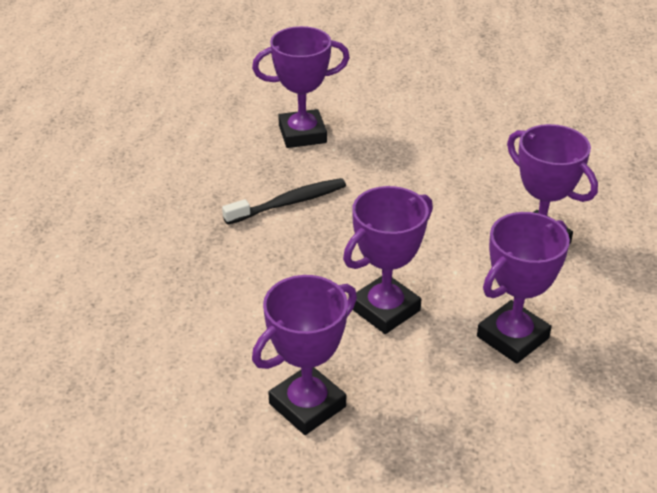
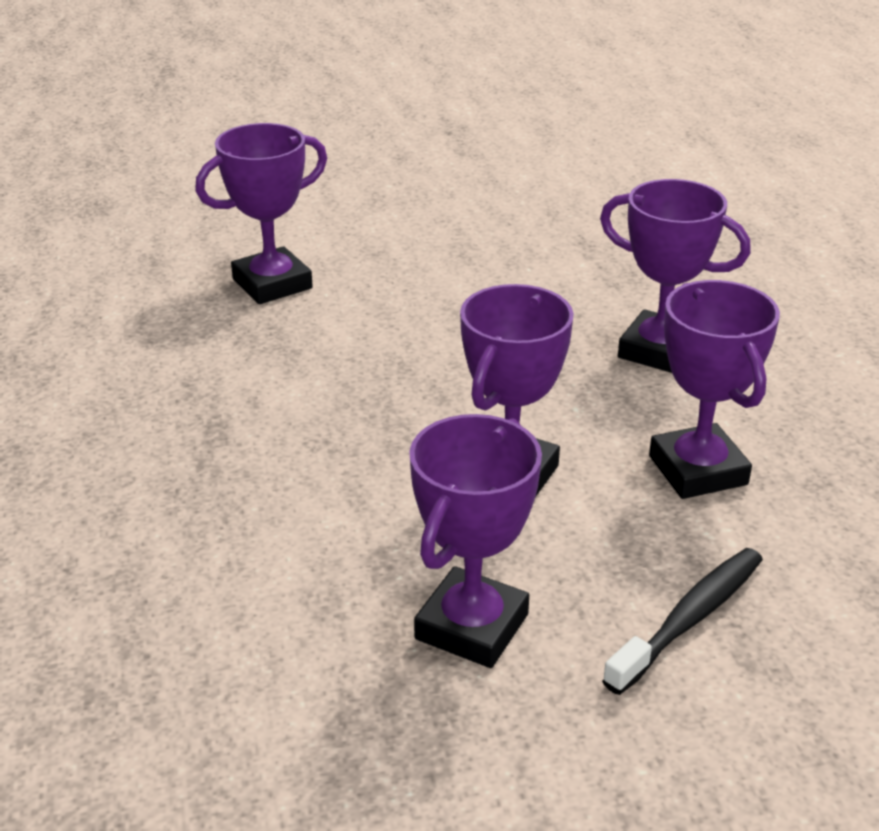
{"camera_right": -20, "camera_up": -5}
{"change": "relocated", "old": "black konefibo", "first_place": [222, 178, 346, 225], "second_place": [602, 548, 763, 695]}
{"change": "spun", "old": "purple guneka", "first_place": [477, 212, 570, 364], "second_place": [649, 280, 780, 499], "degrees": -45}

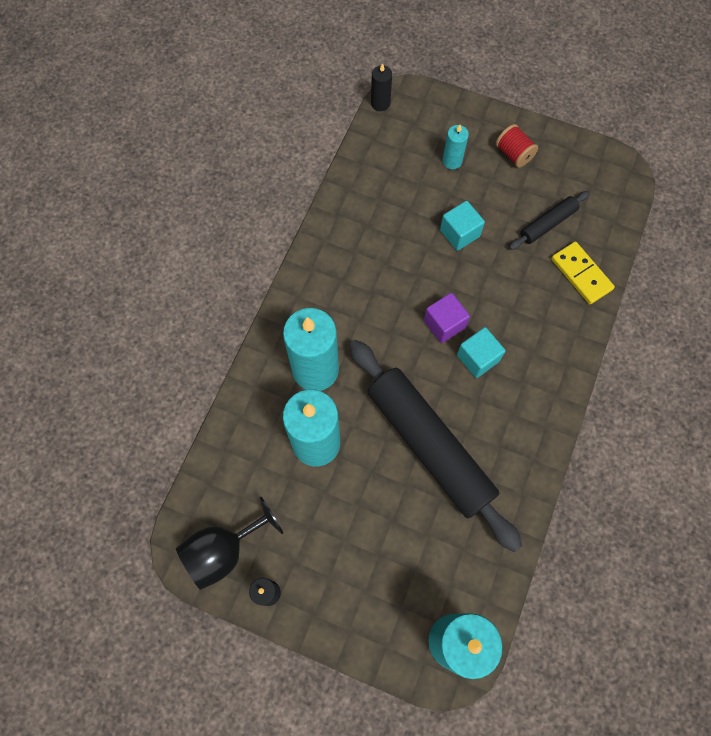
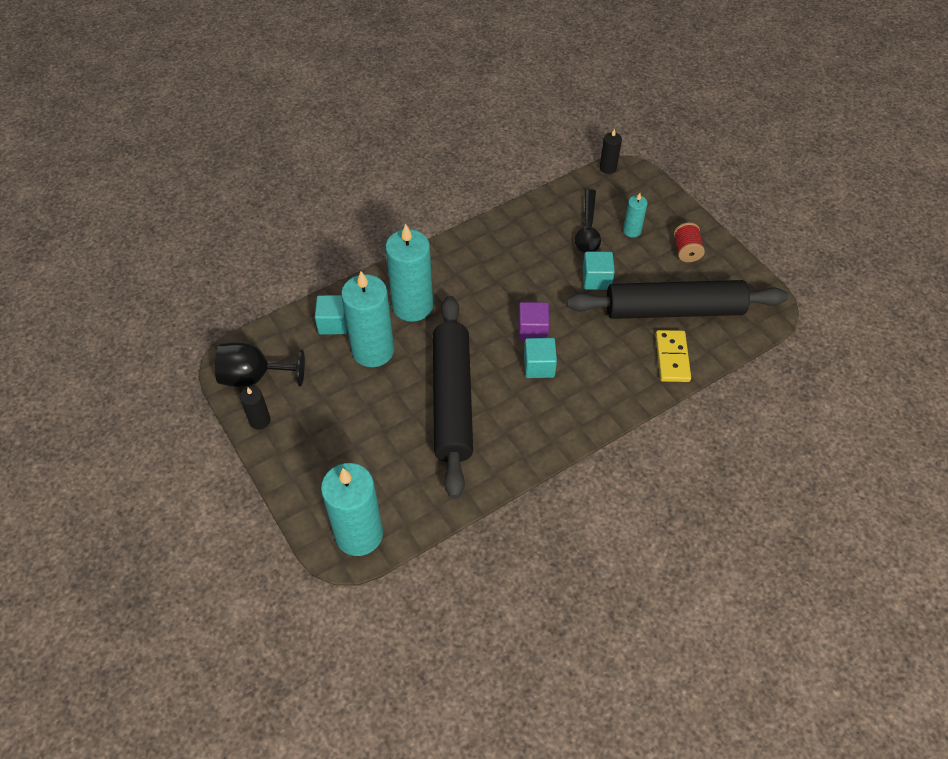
{"camera_right": 35, "camera_up": -15}
{"change": "size", "old": "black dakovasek", "first_place": [509, 191, 590, 250], "second_place": [566, 280, 788, 319], "factor": 2.21}
{"change": "appeared", "new": "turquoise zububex", "second_place": [315, 295, 347, 334]}
{"change": "appeared", "new": "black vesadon", "second_place": [575, 189, 601, 253]}

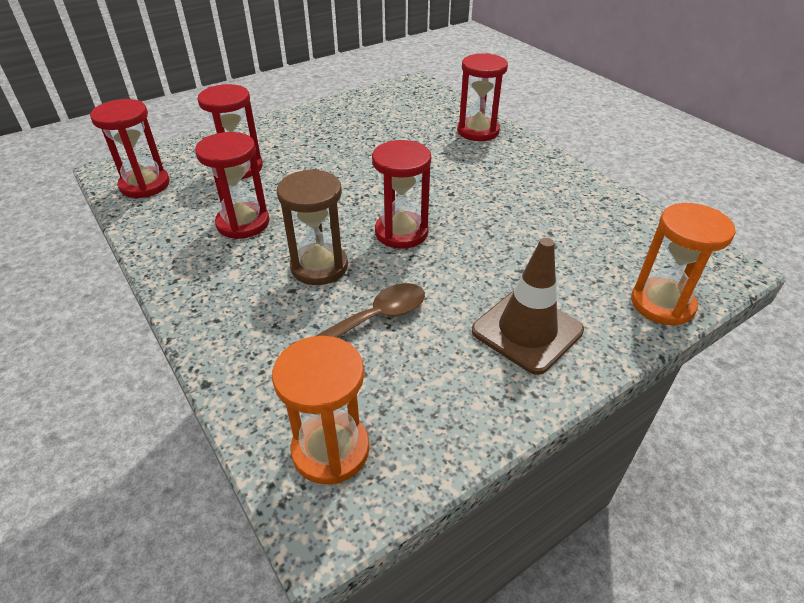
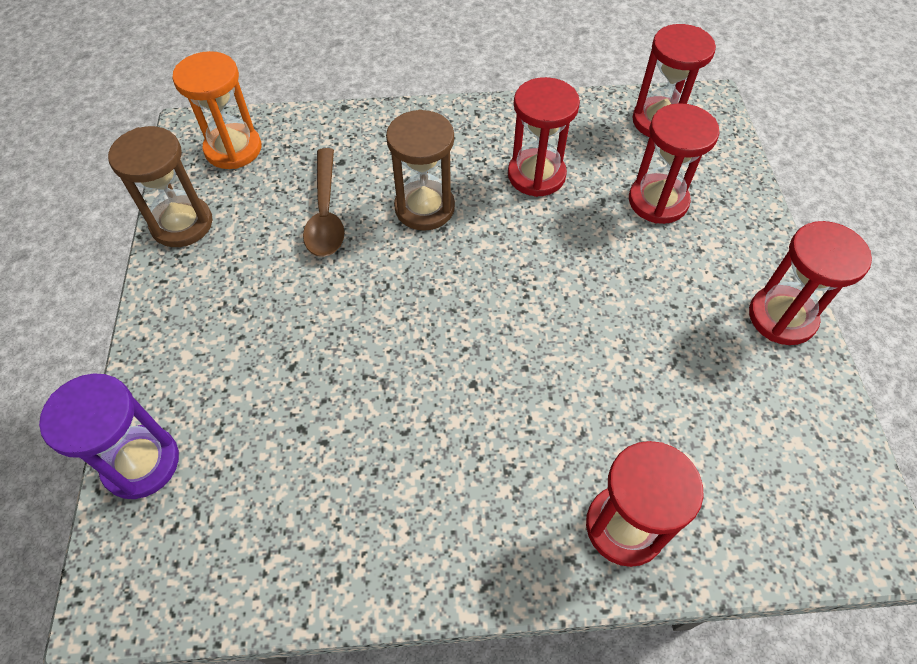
{"camera_right": 120, "camera_up": 15}
{"change": "relocated", "old": "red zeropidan", "first_place": [372, 140, 431, 249], "second_place": [749, 221, 872, 345]}
{"change": "missing", "old": "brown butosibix", "first_place": [472, 238, 584, 375]}
{"change": "colour", "old": "orange zeropidan", "new": "purple zeropidan", "first_place": [631, 203, 736, 326], "second_place": [39, 373, 179, 499]}
{"change": "appeared", "new": "brown zeropidan", "second_place": [108, 126, 213, 247]}

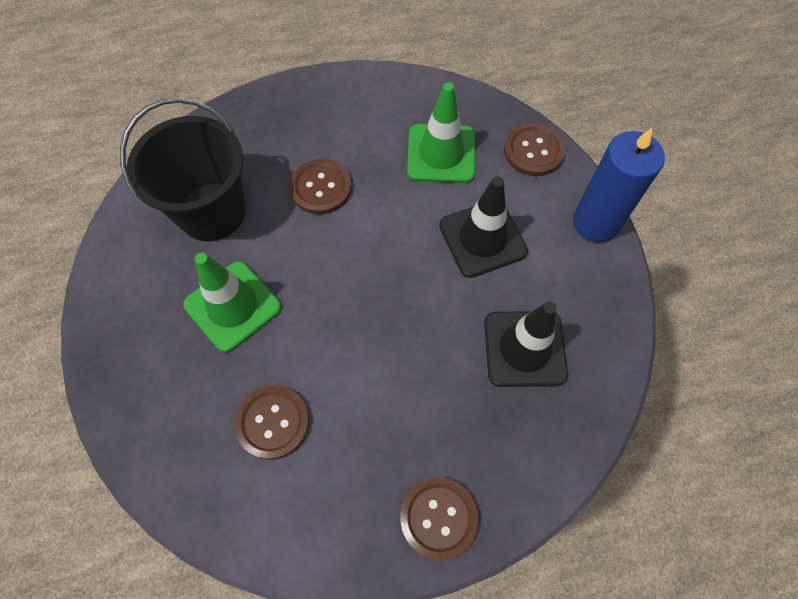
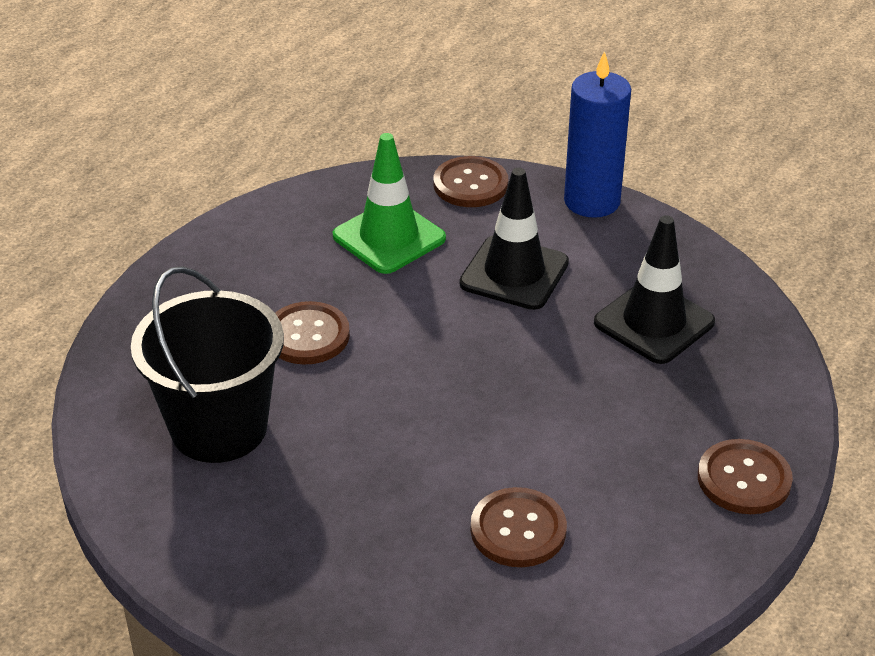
{"camera_right": -45, "camera_up": -25}
{"change": "missing", "old": "green butosibix", "first_place": [183, 253, 281, 353]}

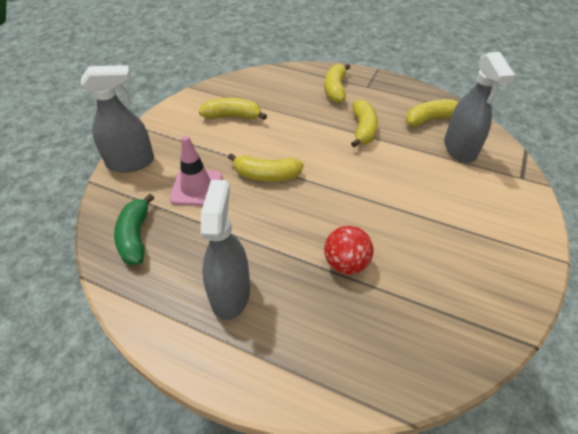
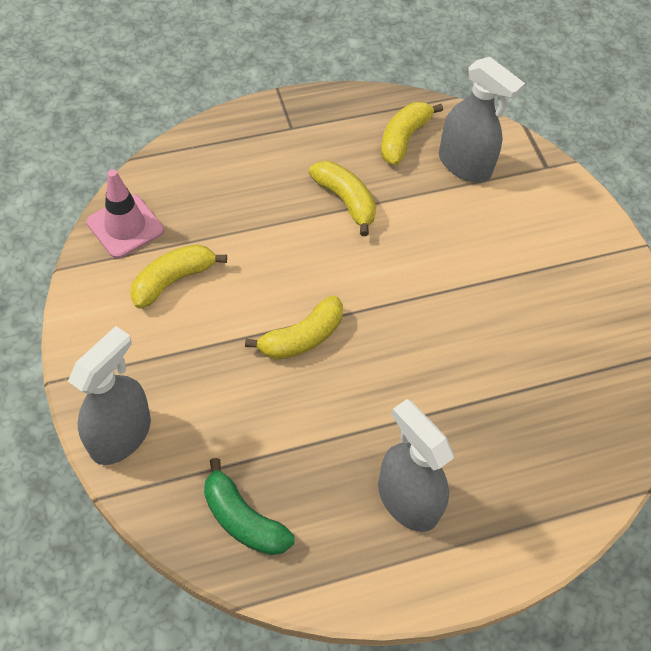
{"camera_right": -45, "camera_up": 10}
{"change": "relocated", "old": "pink butosibix", "first_place": [169, 135, 222, 206], "second_place": [87, 169, 164, 258]}
{"change": "missing", "old": "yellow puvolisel", "first_place": [324, 64, 350, 103]}
{"change": "missing", "old": "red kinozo", "first_place": [324, 226, 374, 275]}

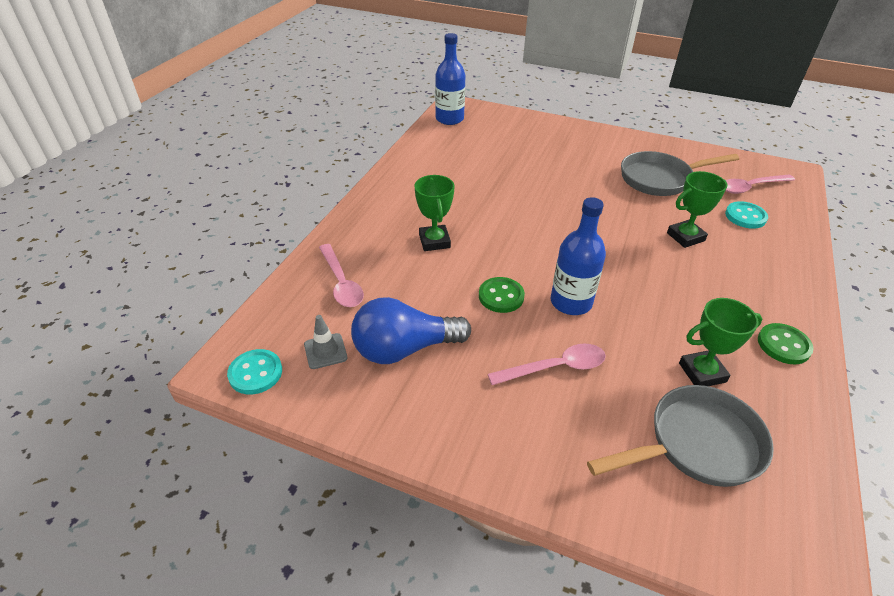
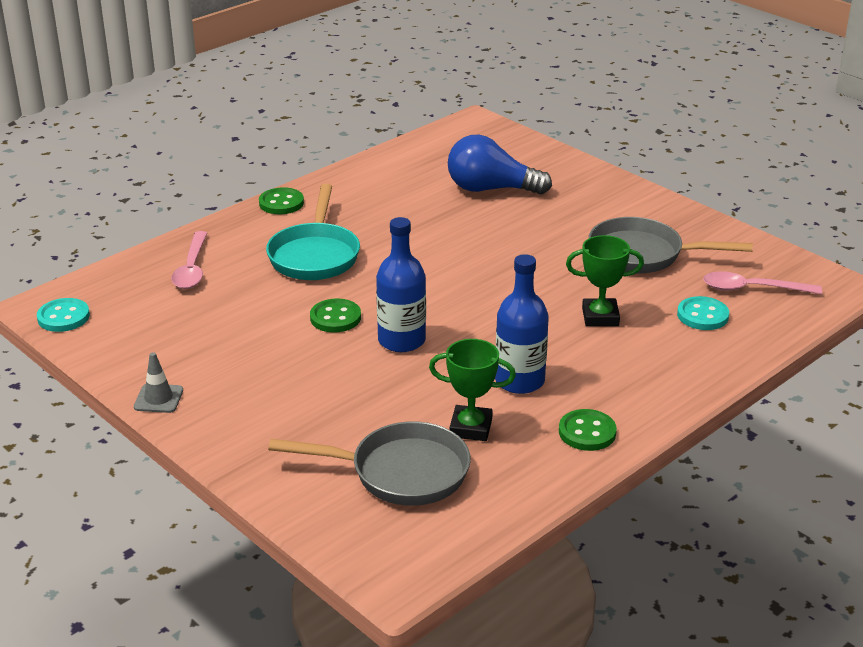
{"camera_right": 25, "camera_up": -10}
{"change": "relocated", "old": "grey butosibix", "first_place": [304, 315, 347, 369], "second_place": [134, 352, 183, 413]}
{"change": "relocated", "old": "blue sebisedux", "first_place": [351, 297, 471, 364], "second_place": [448, 135, 552, 195]}
{"change": "exchanged", "old": "green guneka", "new": "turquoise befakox", "first_place": [414, 175, 455, 251], "second_place": [266, 184, 360, 280]}
{"change": "relocated", "old": "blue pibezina", "first_place": [435, 33, 466, 125], "second_place": [495, 254, 549, 394]}
{"change": "missing", "old": "pink vesadon", "first_place": [488, 344, 606, 385]}
{"change": "appeared", "new": "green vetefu", "second_place": [259, 187, 304, 214]}

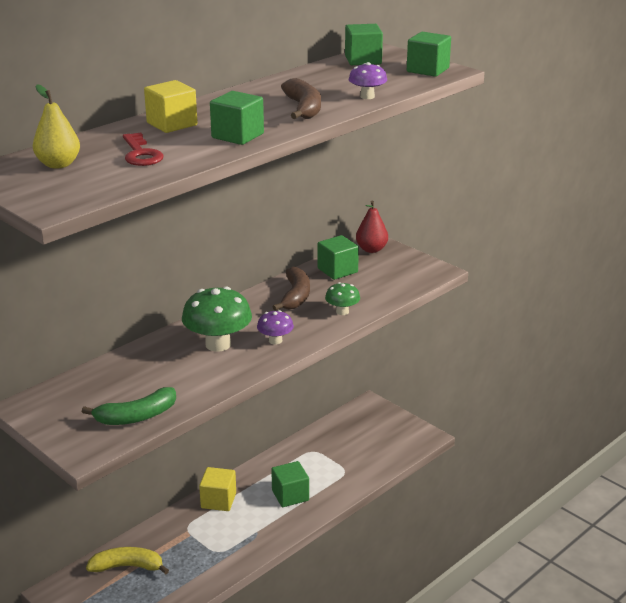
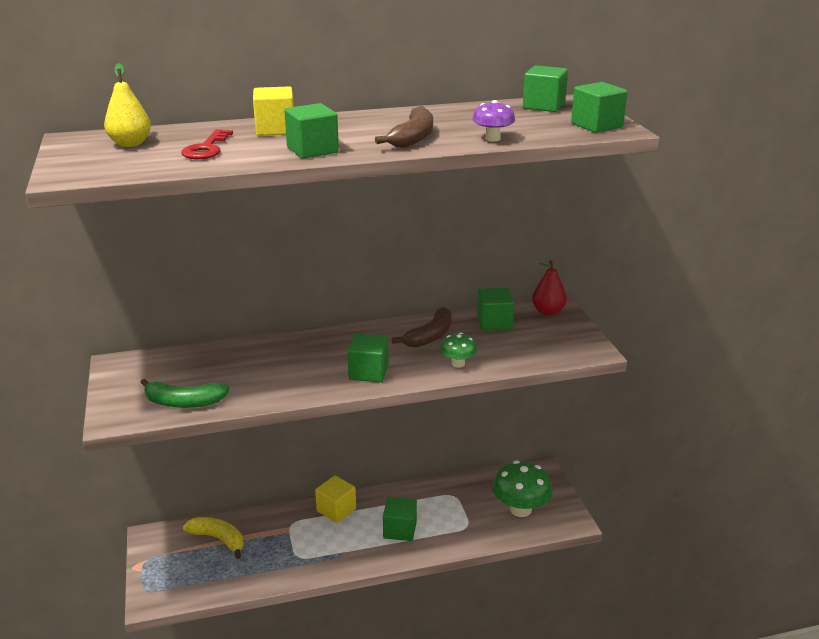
{"camera_right": 30, "camera_up": 0}
{"change": "relocated", "old": "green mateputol", "first_place": [182, 286, 252, 352], "second_place": [492, 461, 553, 517]}
{"change": "exchanged", "old": "purple mateputol", "new": "green zububex", "first_place": [257, 310, 294, 345], "second_place": [348, 333, 389, 382]}

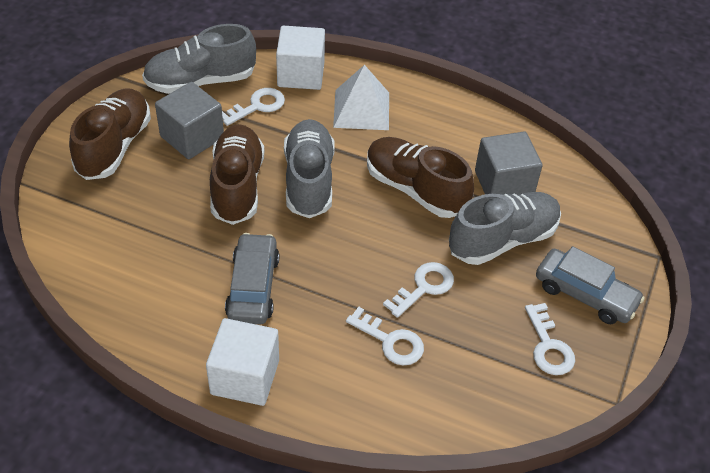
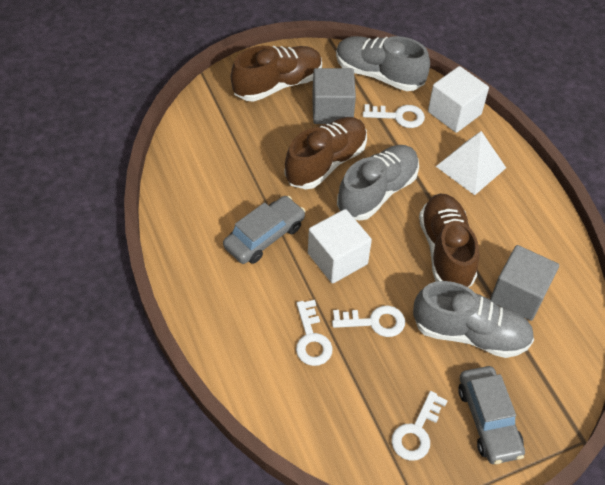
{"camera_right": 45, "camera_up": 5}
{"change": "relocated", "old": "white zububex", "first_place": [206, 318, 279, 406], "second_place": [308, 209, 372, 283]}

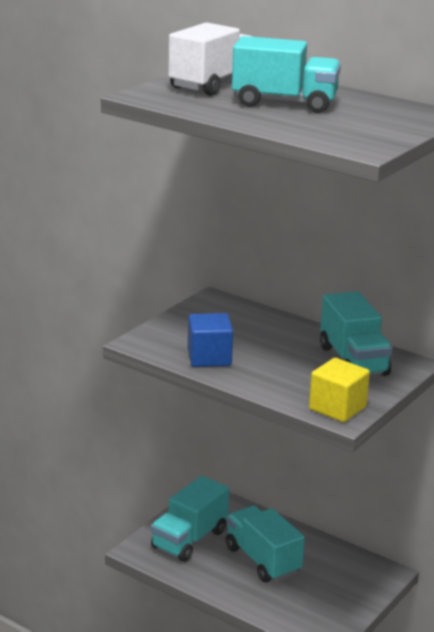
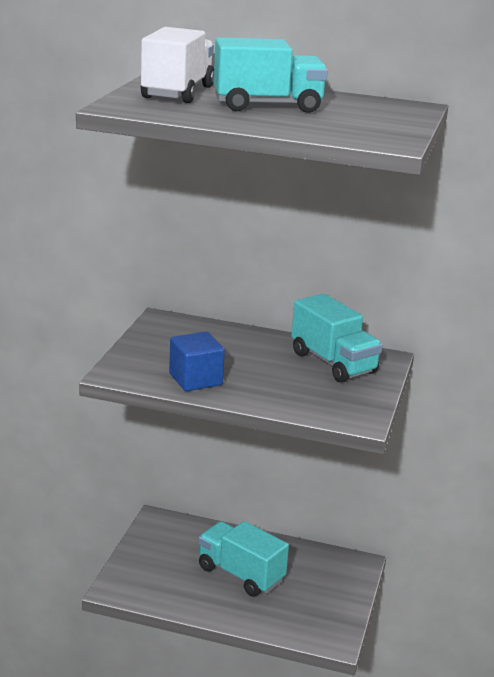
{"camera_right": -20, "camera_up": 0}
{"change": "missing", "old": "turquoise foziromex", "first_place": [151, 476, 229, 562]}
{"change": "missing", "old": "yellow zububex", "first_place": [309, 358, 370, 422]}

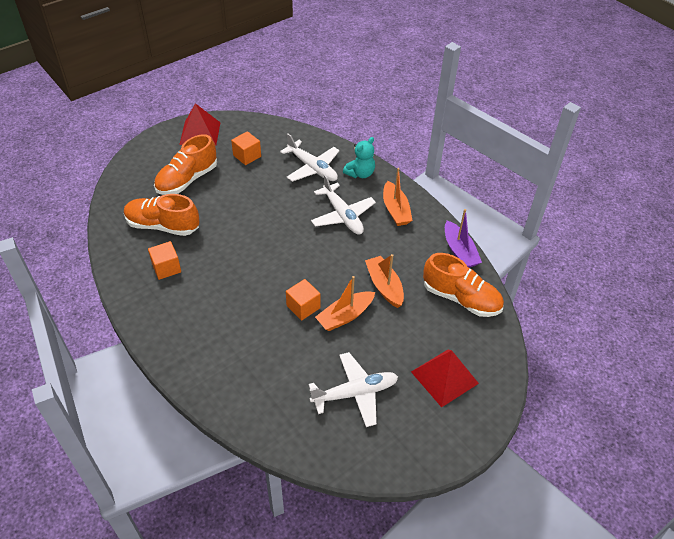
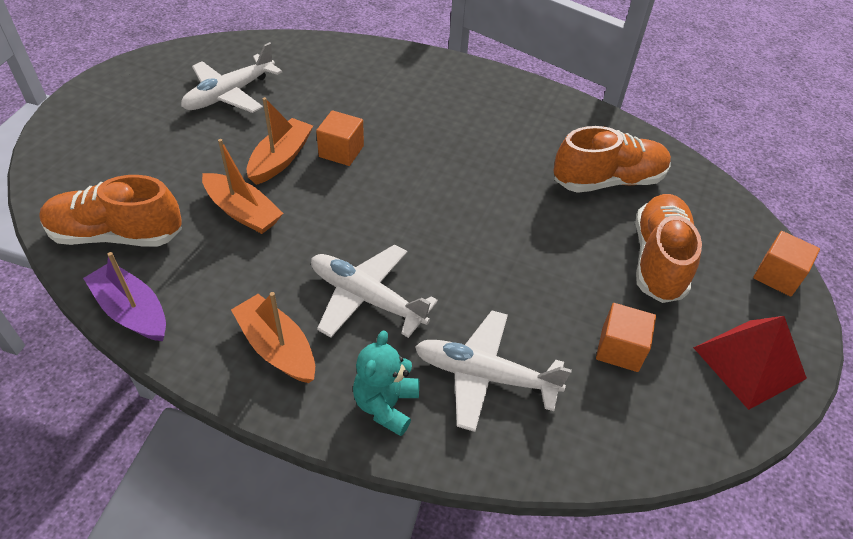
{"camera_right": 150, "camera_up": 0}
{"change": "relocated", "old": "orange zububex", "first_place": [148, 241, 181, 280], "second_place": [753, 231, 820, 297]}
{"change": "missing", "old": "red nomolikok", "first_place": [411, 350, 479, 407]}

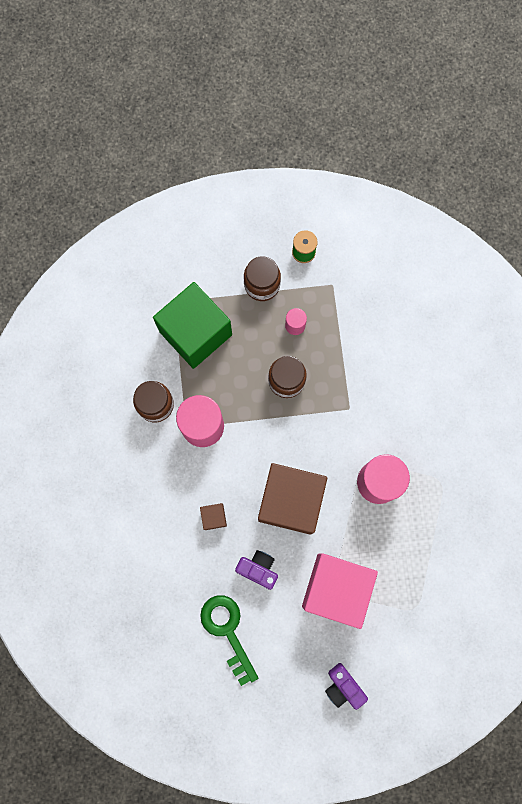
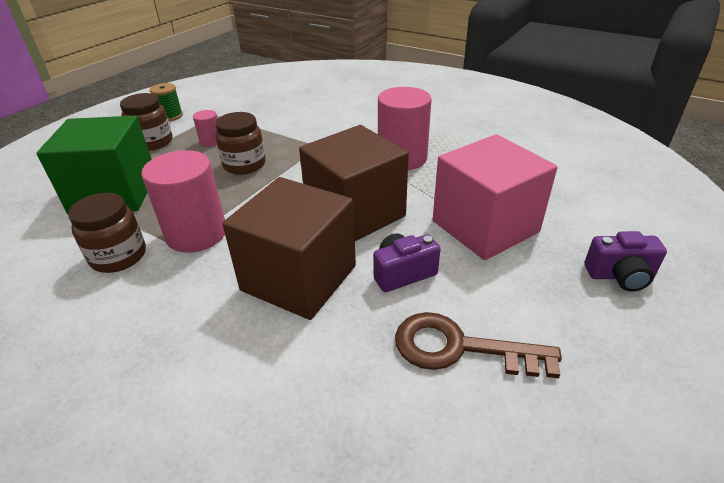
{"camera_right": -50, "camera_up": -40}
{"change": "size", "old": "brown zububex", "first_place": [200, 503, 227, 530], "second_place": [222, 177, 356, 320], "factor": 2.46}
{"change": "colour", "old": "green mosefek", "new": "brown mosefek", "first_place": [200, 595, 258, 686], "second_place": [395, 312, 562, 378]}

